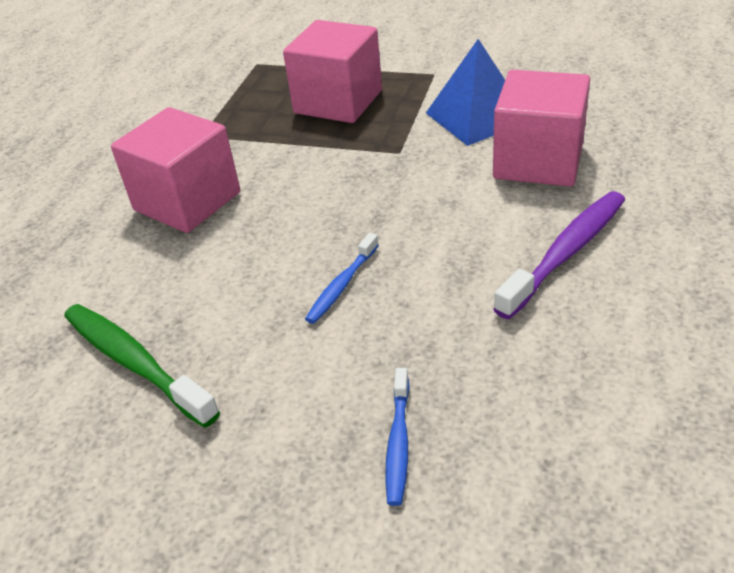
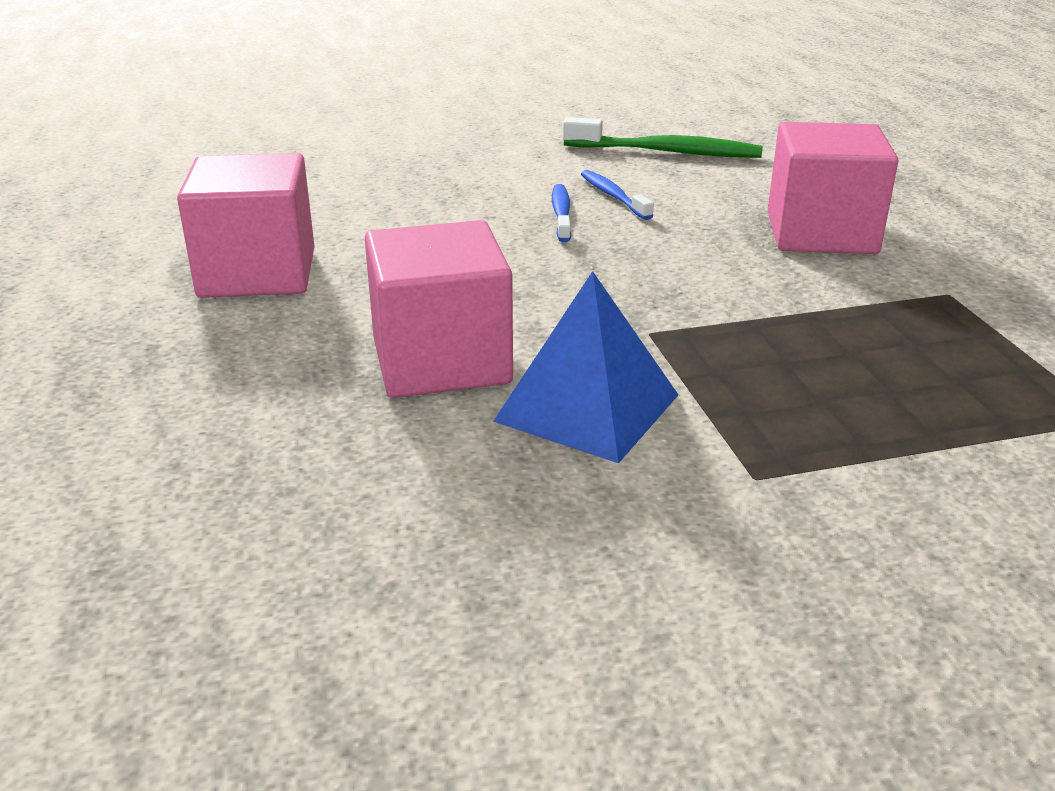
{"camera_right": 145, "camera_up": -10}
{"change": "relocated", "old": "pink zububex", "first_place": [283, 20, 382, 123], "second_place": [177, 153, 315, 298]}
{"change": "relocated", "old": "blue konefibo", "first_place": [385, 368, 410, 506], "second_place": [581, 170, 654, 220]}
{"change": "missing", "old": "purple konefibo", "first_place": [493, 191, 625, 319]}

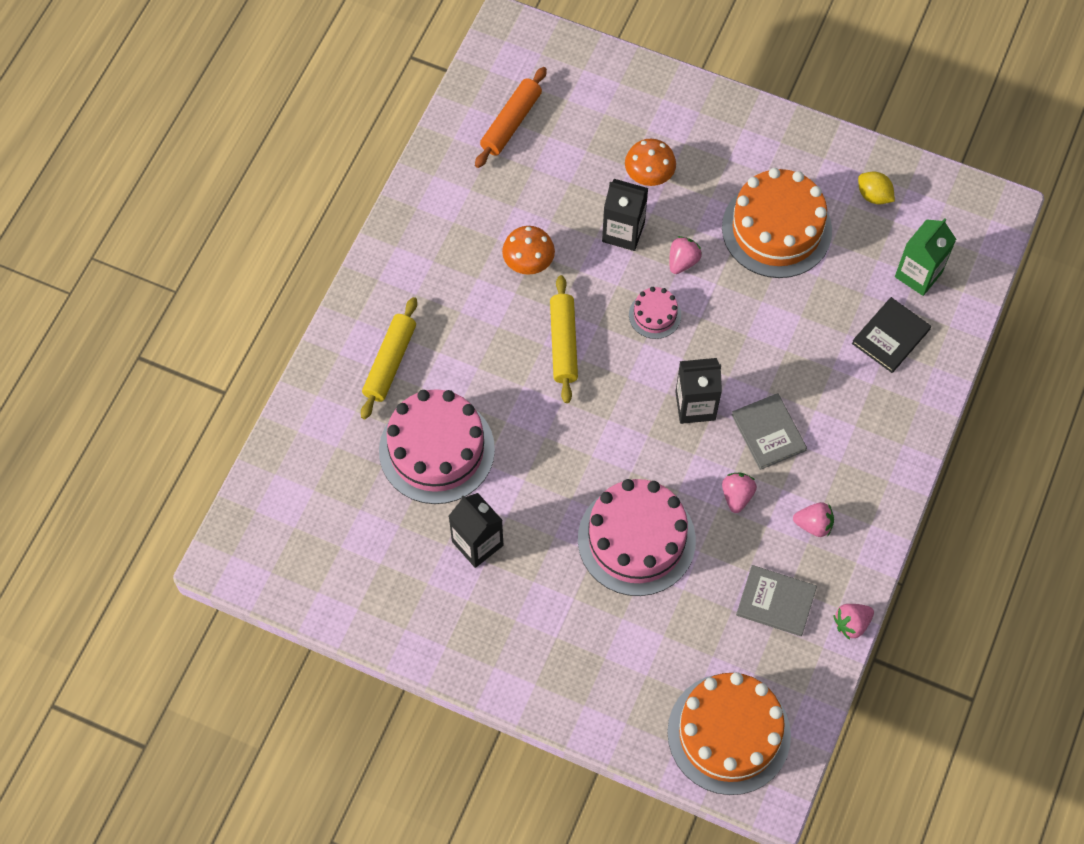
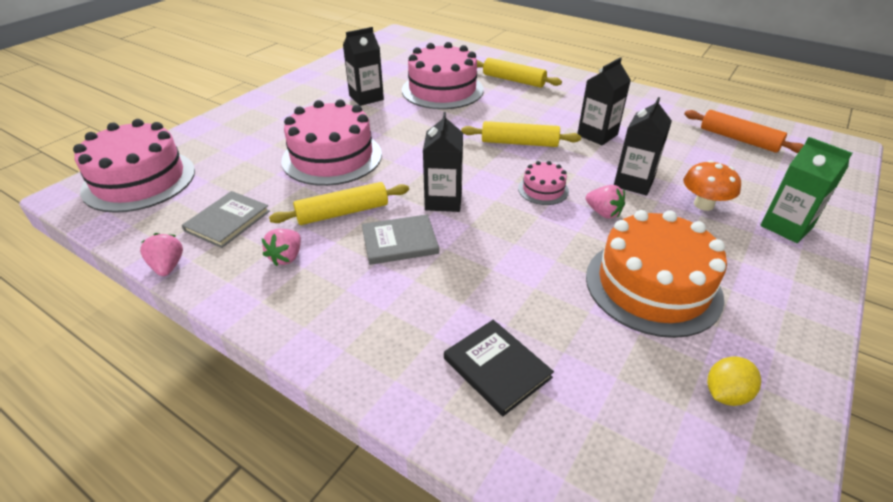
{"camera_right": 100, "camera_up": -25}
{"change": "exchanged", "old": "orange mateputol", "new": "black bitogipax", "first_place": [502, 226, 555, 275], "second_place": [577, 57, 631, 145]}
{"change": "colour", "old": "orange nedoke", "new": "pink nedoke", "first_place": [667, 672, 791, 795], "second_place": [73, 119, 195, 213]}
{"change": "exchanged", "old": "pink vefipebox", "new": "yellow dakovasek", "first_place": [722, 473, 757, 513], "second_place": [269, 182, 409, 225]}
{"change": "relocated", "old": "green bitogipax", "first_place": [895, 218, 956, 296], "second_place": [760, 137, 852, 243]}

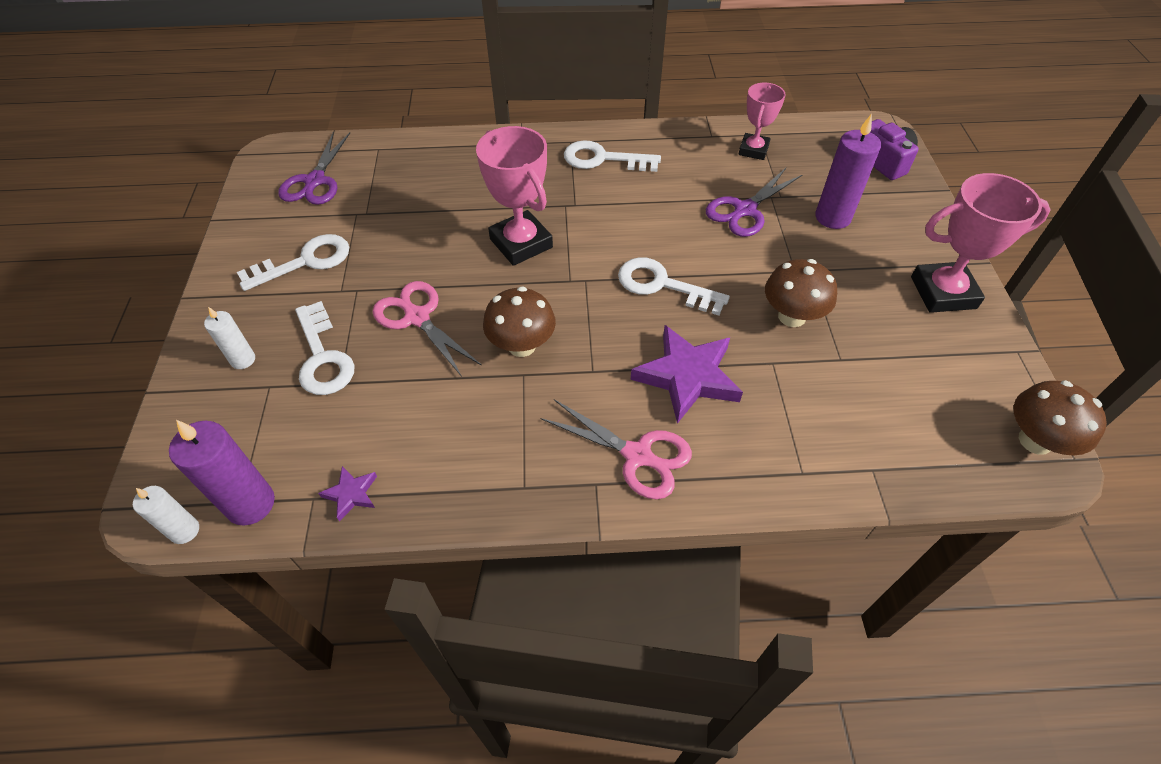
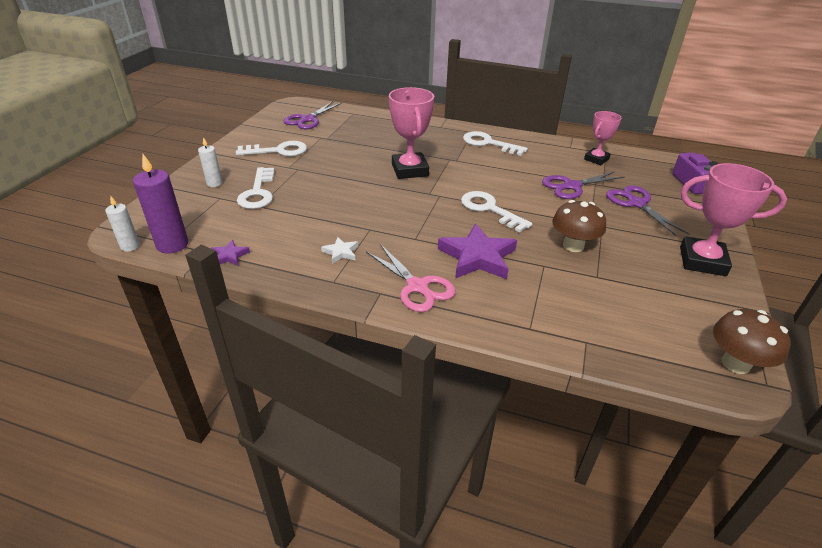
{"camera_right": 20, "camera_up": -15}
{"change": "missing", "old": "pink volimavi", "first_place": [373, 281, 482, 377]}
{"change": "missing", "old": "brown mateputol", "first_place": [483, 287, 556, 357]}
{"change": "exchanged", "old": "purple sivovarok", "new": "purple volimavi", "first_place": [815, 114, 881, 229], "second_place": [606, 185, 690, 237]}
{"change": "appeared", "new": "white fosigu", "second_place": [321, 237, 358, 264]}

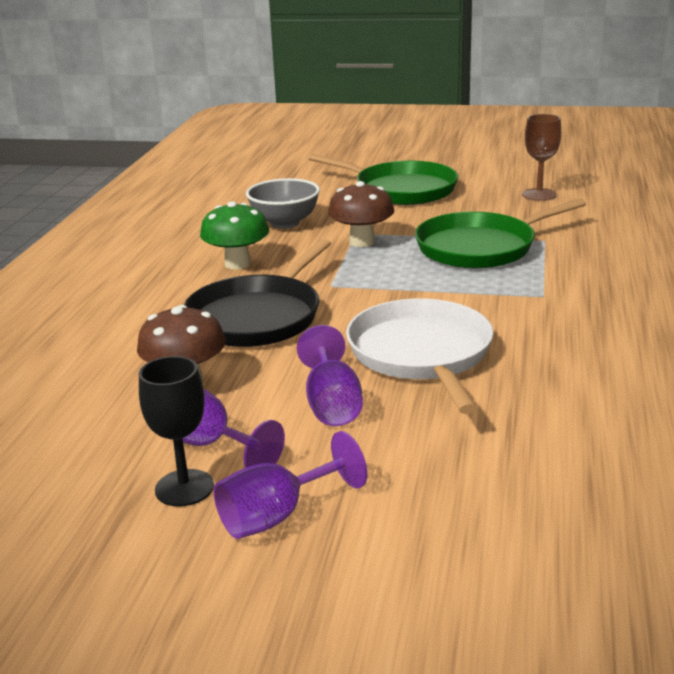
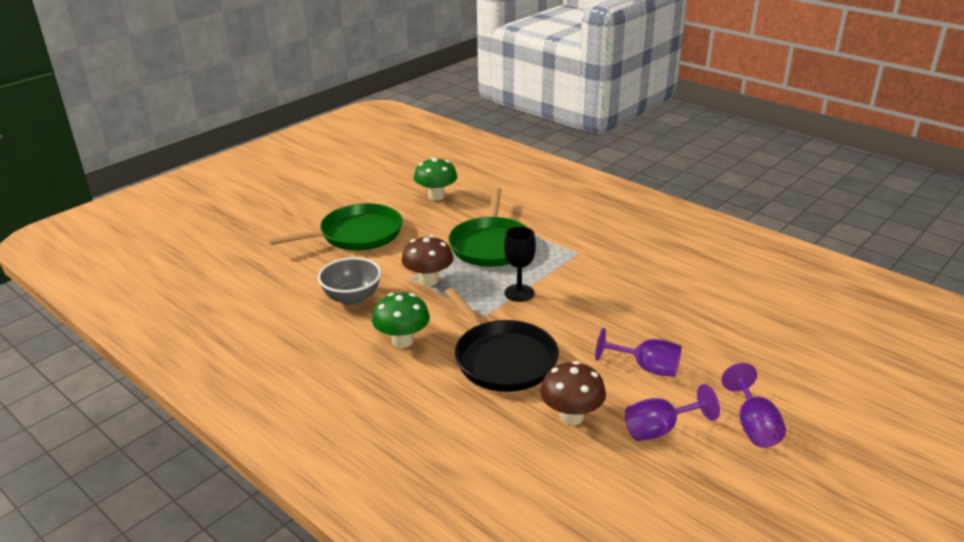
{"camera_right": -60, "camera_up": 5}
{"change": "relocated", "old": "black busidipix", "first_place": [139, 356, 214, 507], "second_place": [504, 226, 536, 302]}
{"change": "missing", "old": "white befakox", "first_place": [346, 299, 493, 414]}
{"change": "exchanged", "old": "brown busidipix", "new": "green mateputol", "first_place": [522, 114, 561, 201], "second_place": [414, 158, 457, 201]}

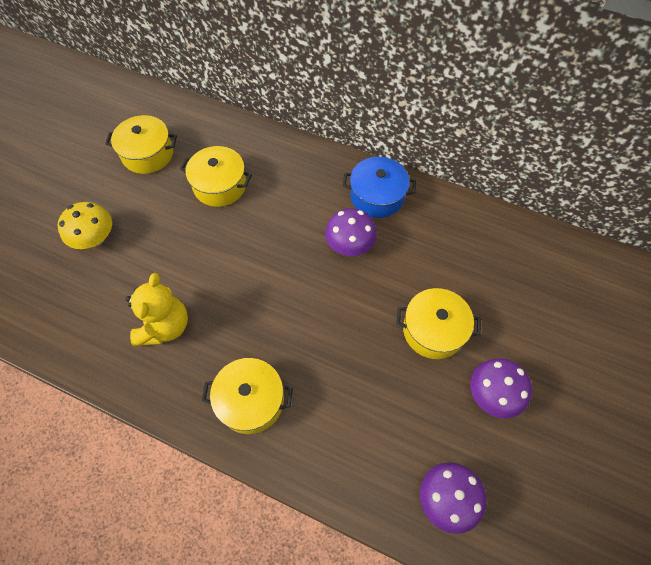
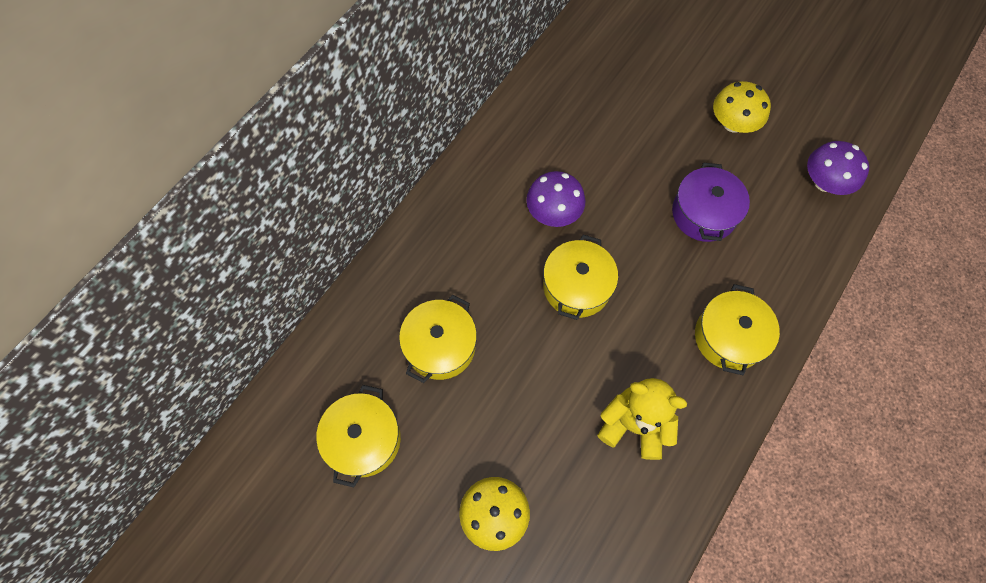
{"camera_right": -80, "camera_up": 5}
{"change": "missing", "old": "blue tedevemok", "first_place": [343, 157, 416, 218]}
{"change": "relocated", "old": "yellow tedevemok", "first_place": [396, 288, 481, 359], "second_place": [543, 235, 618, 320]}
{"change": "colour", "old": "purple mateputol", "new": "yellow mateputol", "first_place": [470, 358, 532, 419], "second_place": [713, 81, 771, 133]}
{"change": "appeared", "new": "purple tedevemok", "second_place": [672, 162, 750, 242]}

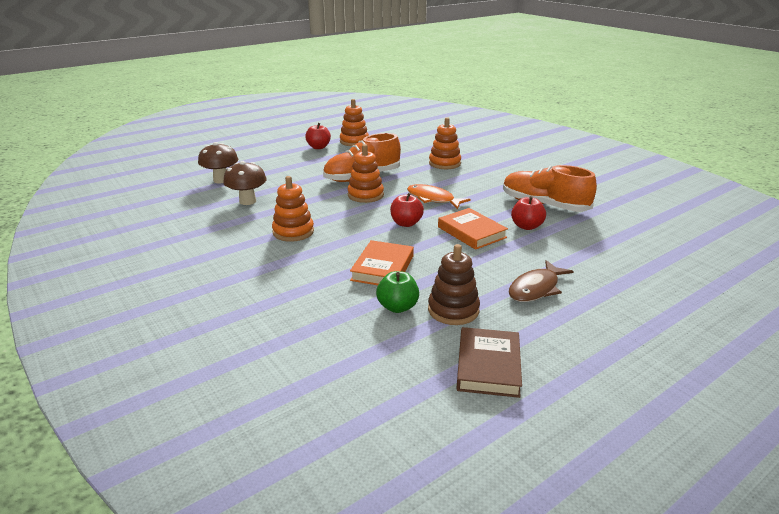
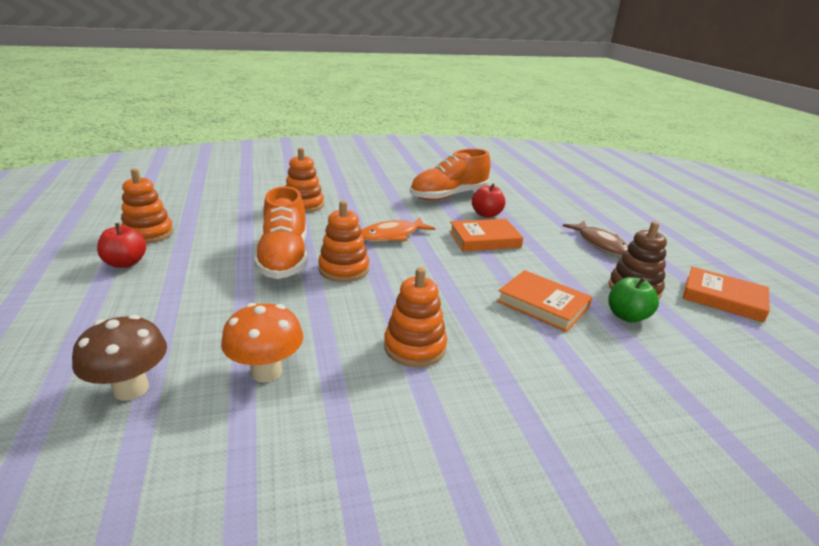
{"camera_right": -70, "camera_up": 0}
{"change": "colour", "old": "brown mateputol", "new": "orange mateputol", "first_place": [223, 161, 267, 205], "second_place": [221, 303, 303, 383]}
{"change": "missing", "old": "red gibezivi", "first_place": [390, 193, 424, 227]}
{"change": "colour", "old": "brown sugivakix", "new": "orange sugivakix", "first_place": [456, 327, 522, 398], "second_place": [683, 267, 770, 322]}

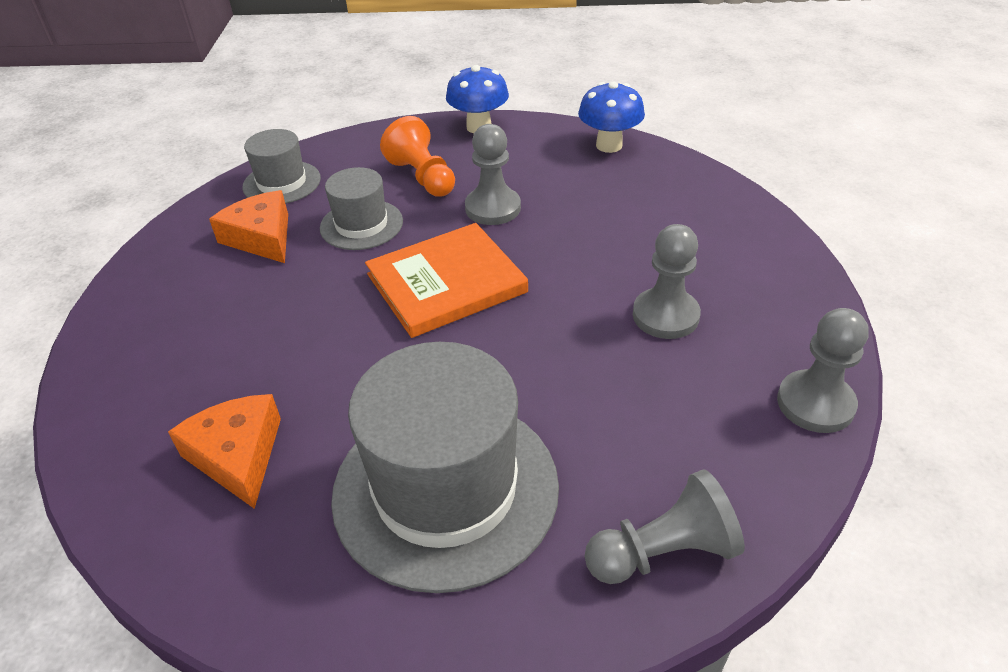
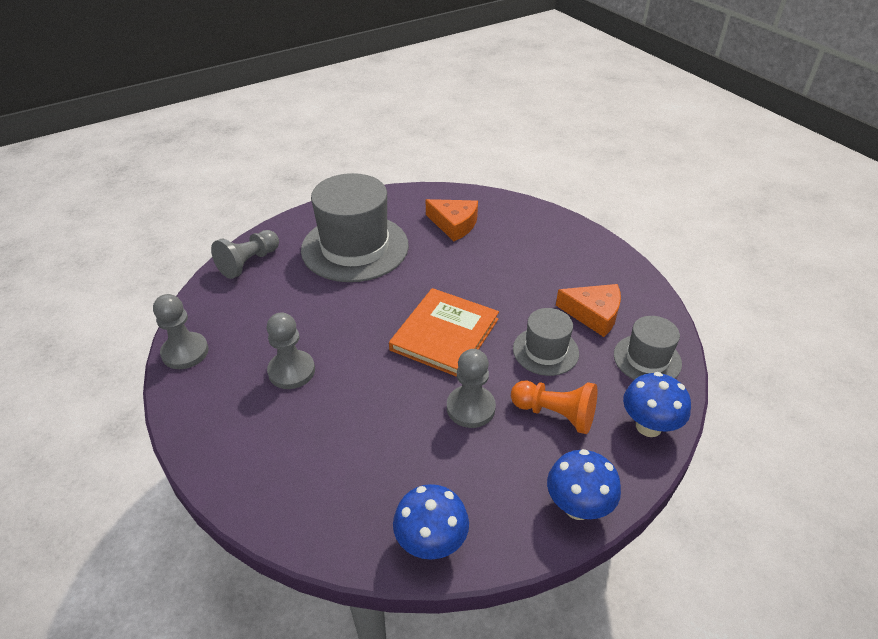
{"camera_right": 145, "camera_up": 0}
{"change": "appeared", "new": "blue mateputol", "second_place": [623, 372, 691, 437]}

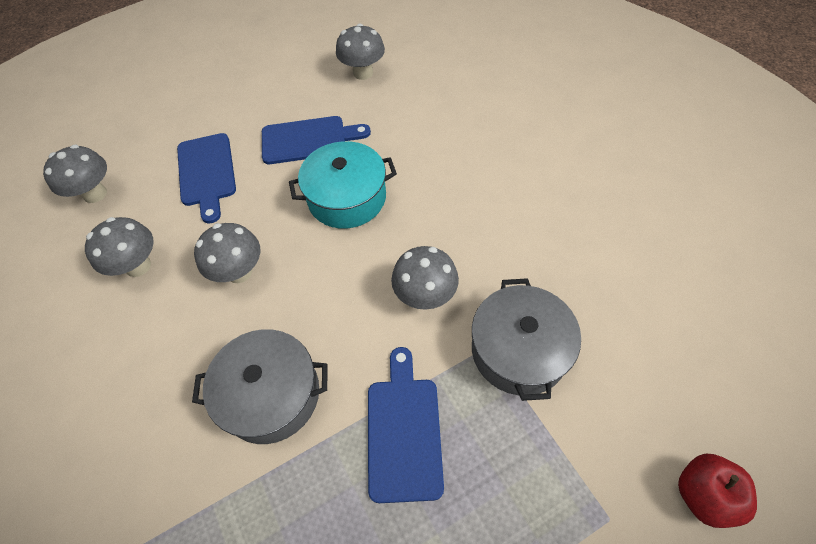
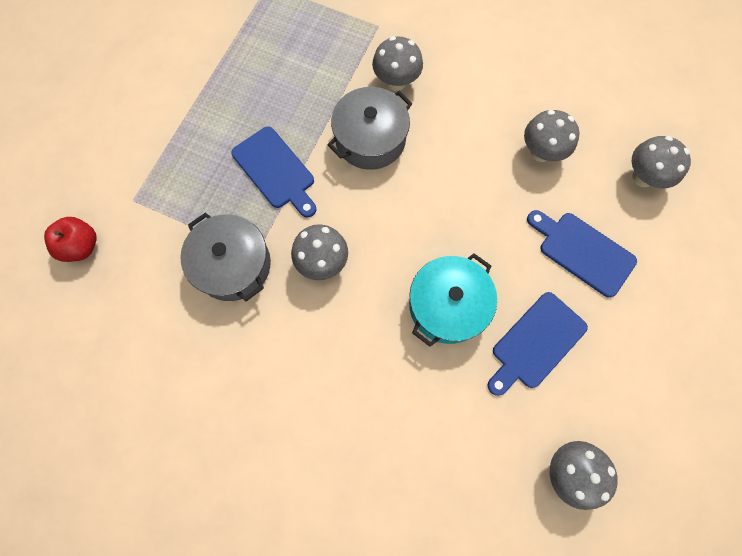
{"camera_right": 140, "camera_up": 15}
{"change": "relocated", "old": "grey mateputol", "first_place": [194, 223, 260, 283], "second_place": [372, 36, 423, 91]}

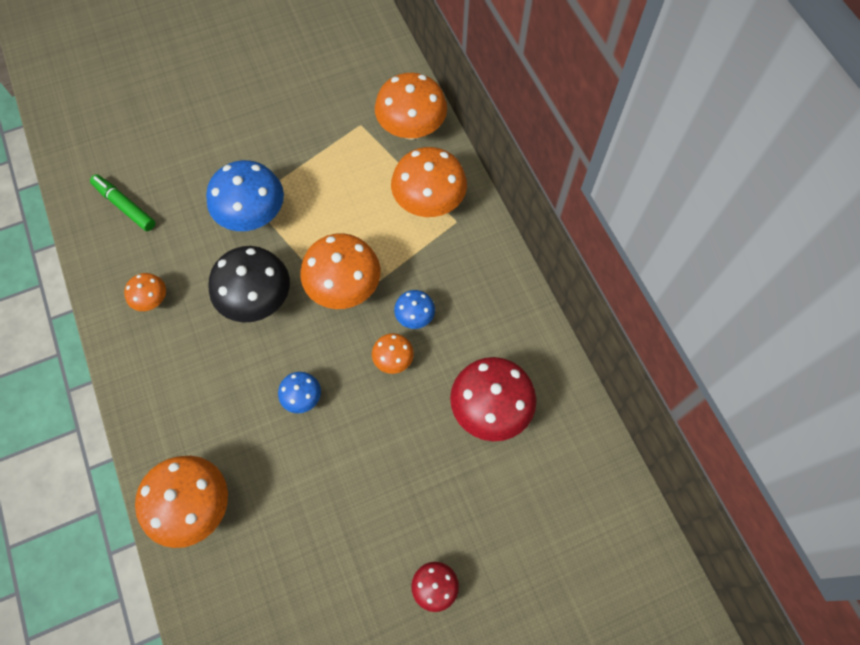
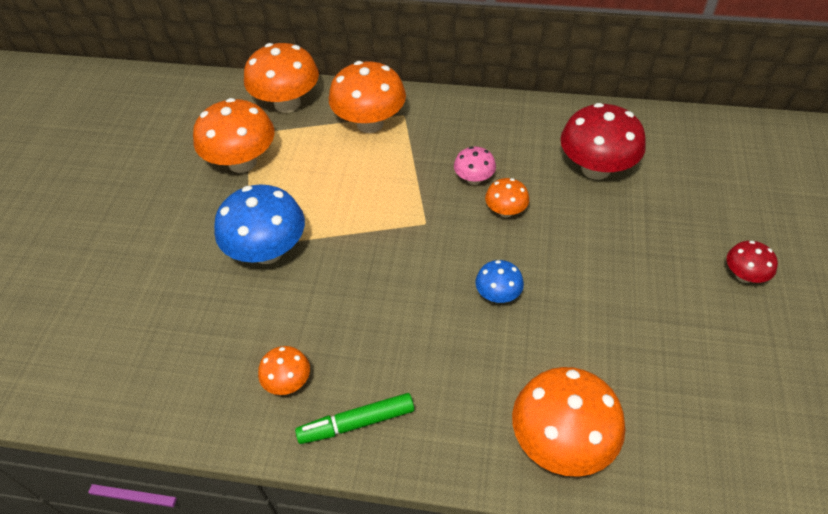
{"camera_right": -55, "camera_up": -15}
{"change": "relocated", "old": "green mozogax", "first_place": [90, 174, 155, 231], "second_place": [295, 393, 414, 444]}
{"change": "missing", "old": "black mateputol", "first_place": [208, 246, 290, 323]}
{"change": "relocated", "old": "orange mateputol", "first_place": [300, 233, 380, 309], "second_place": [193, 98, 275, 173]}
{"change": "colour", "old": "blue mateputol", "new": "pink mateputol", "first_place": [394, 290, 435, 329], "second_place": [454, 147, 496, 185]}

